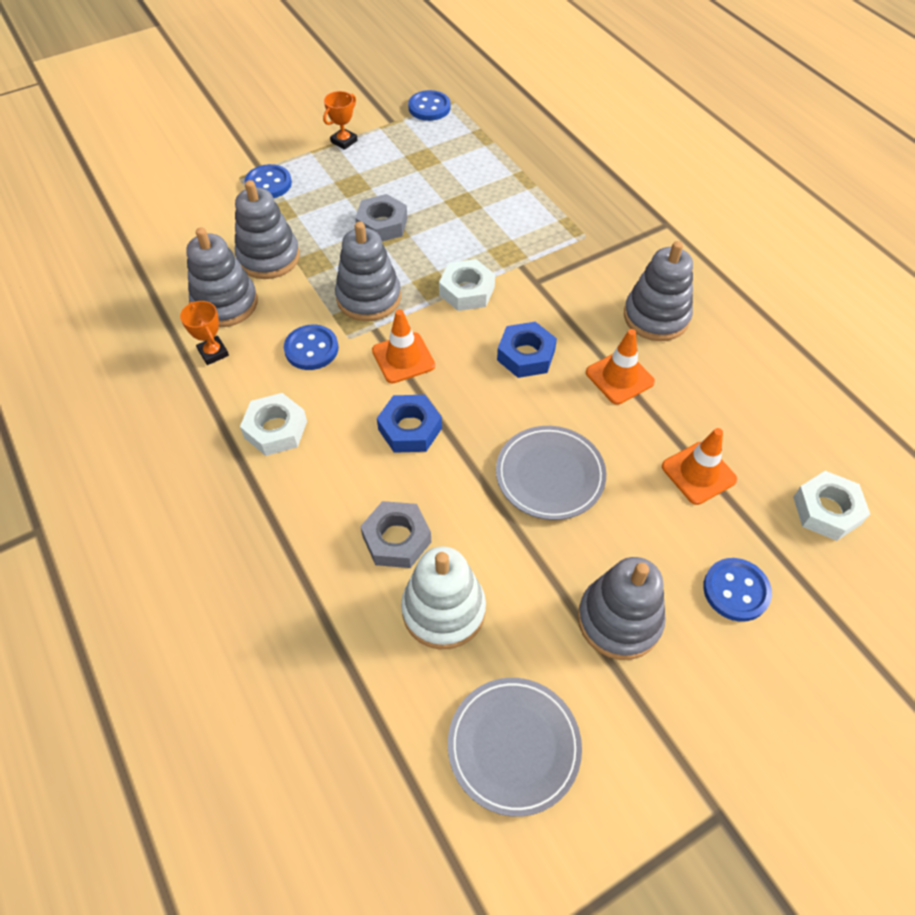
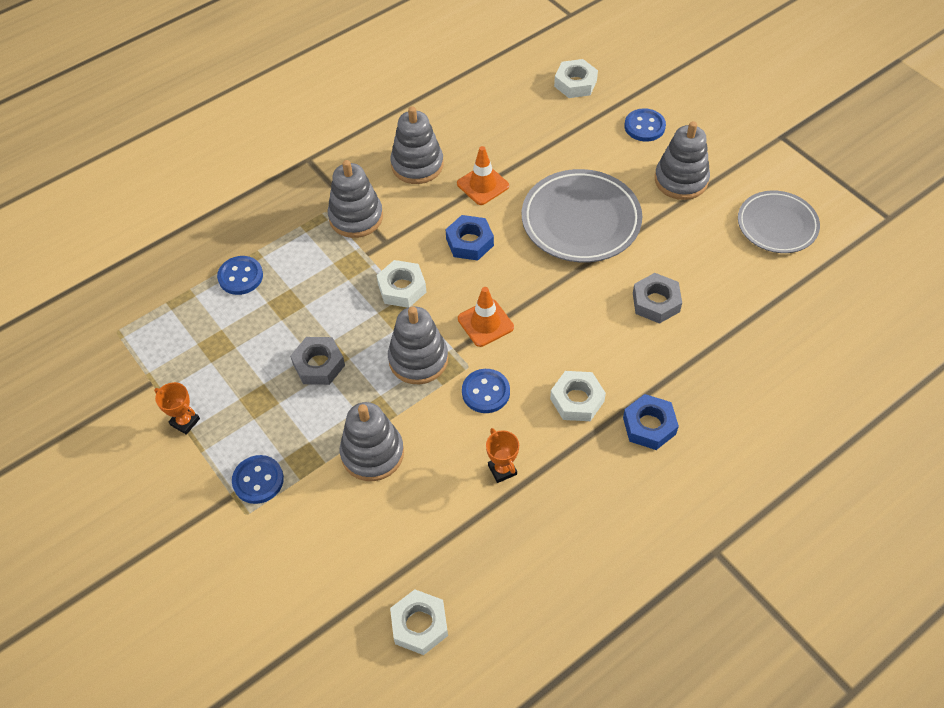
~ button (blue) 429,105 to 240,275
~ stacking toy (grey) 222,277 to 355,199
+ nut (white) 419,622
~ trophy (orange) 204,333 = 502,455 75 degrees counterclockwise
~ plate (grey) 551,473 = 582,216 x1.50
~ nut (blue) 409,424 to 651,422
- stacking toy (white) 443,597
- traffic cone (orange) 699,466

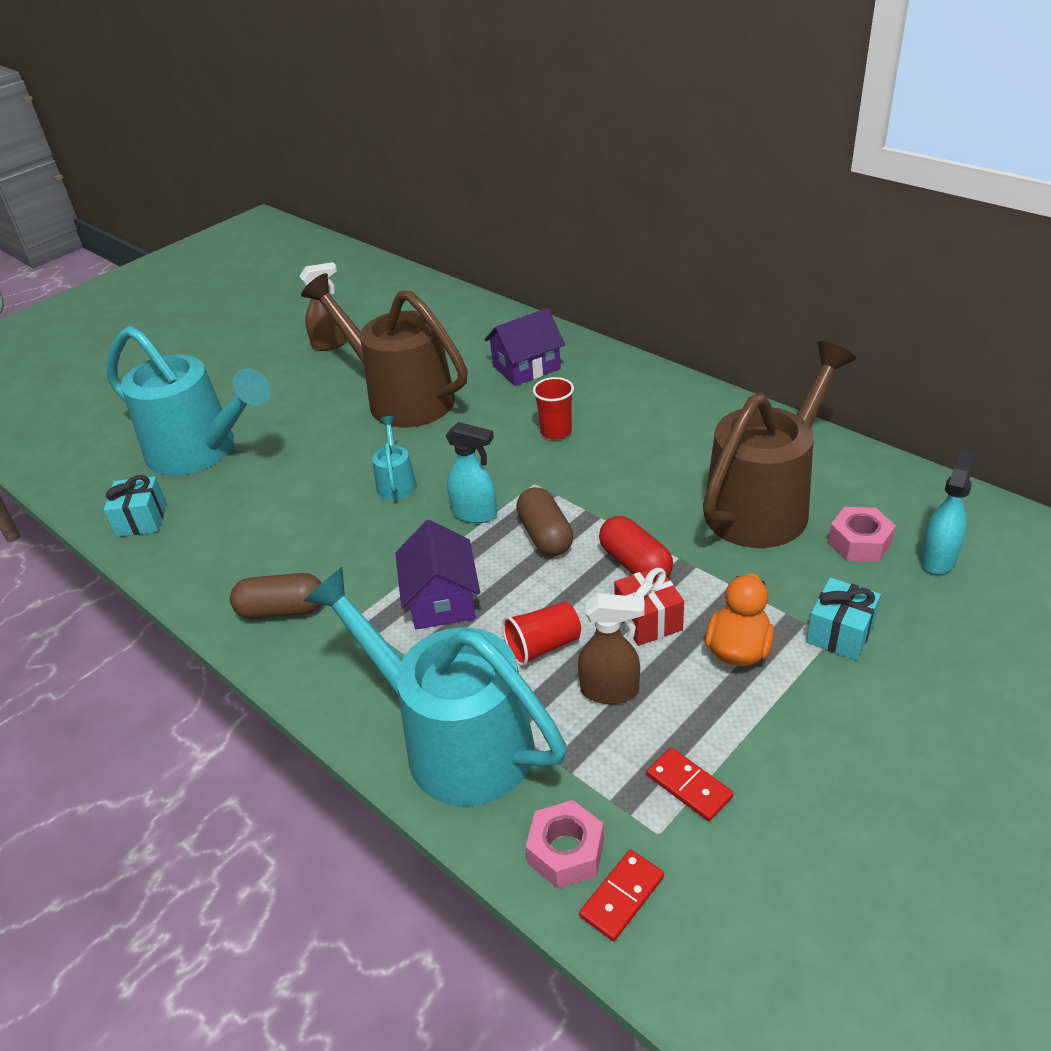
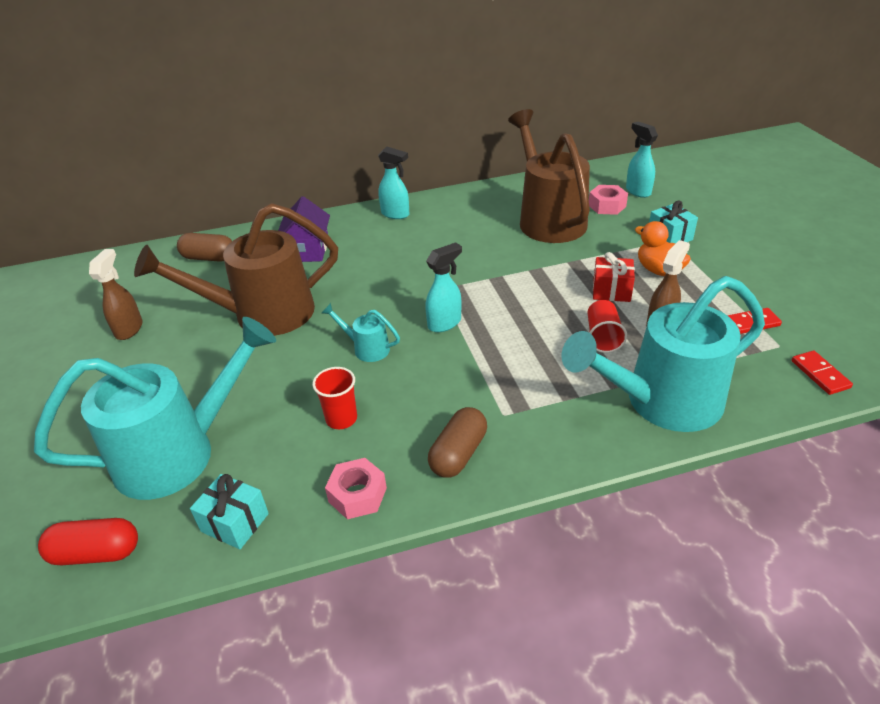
~ capsule (red) 636,546 to 88,541
~ capsule (brown) 544,521 to 204,247
~ cup (red) 553,408 to 334,398
~ nut (pink) 565,844 to 356,488
+ spray bottle (turquoise) 393,183
- house (purple) 437,575

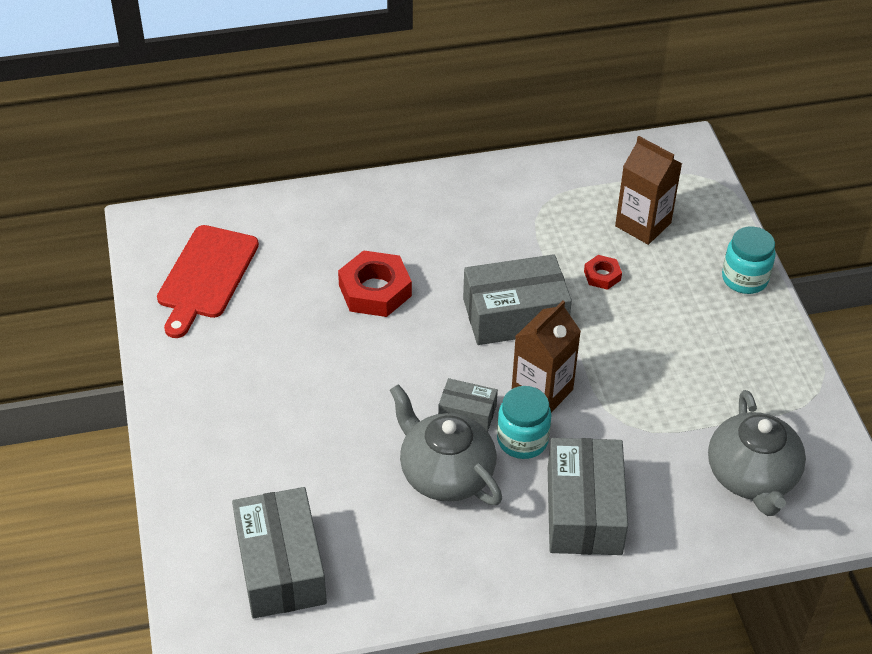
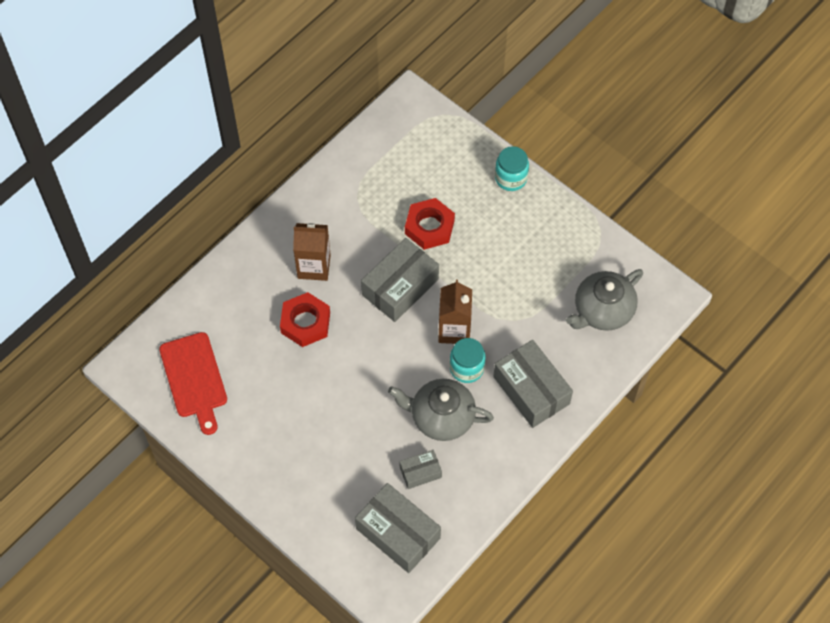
~ carton (brown) 648,190 to 312,252
~ box (grey) 468,404 to 421,469
~ nut (red) 603,272 = 430,224 x1.93
~ teapot (grey) 757,453 = 604,300 90 degrees clockwise

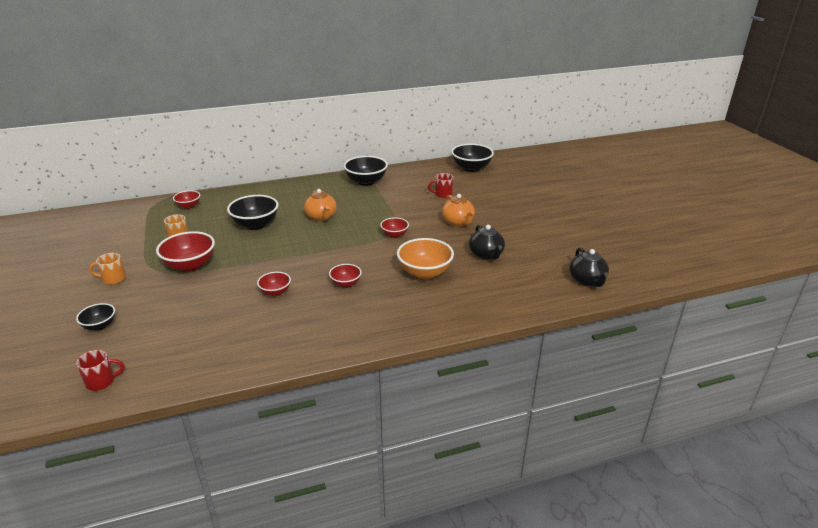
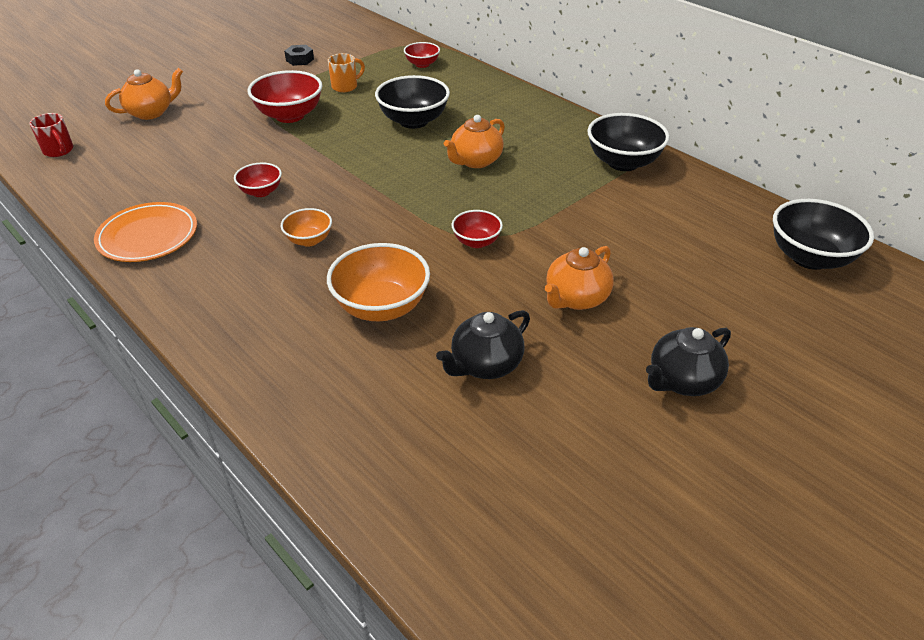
+ plate (orange) 145,232
~ bowl (black) 95,317 to teapot (orange) 144,94
~ bowl (red) 345,276 to bowl (orange) 306,227
+ nut (black) 299,55
~ teapot (black) 589,267 to 688,361
- mug (orange) 107,269
- mug (red) 440,185

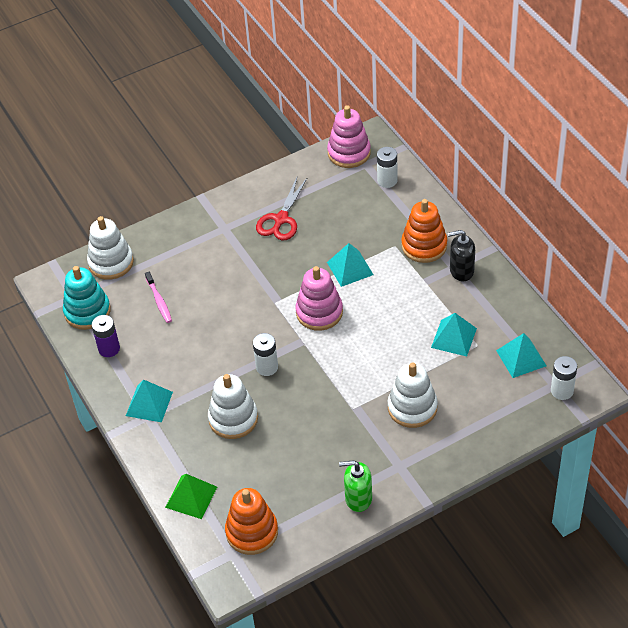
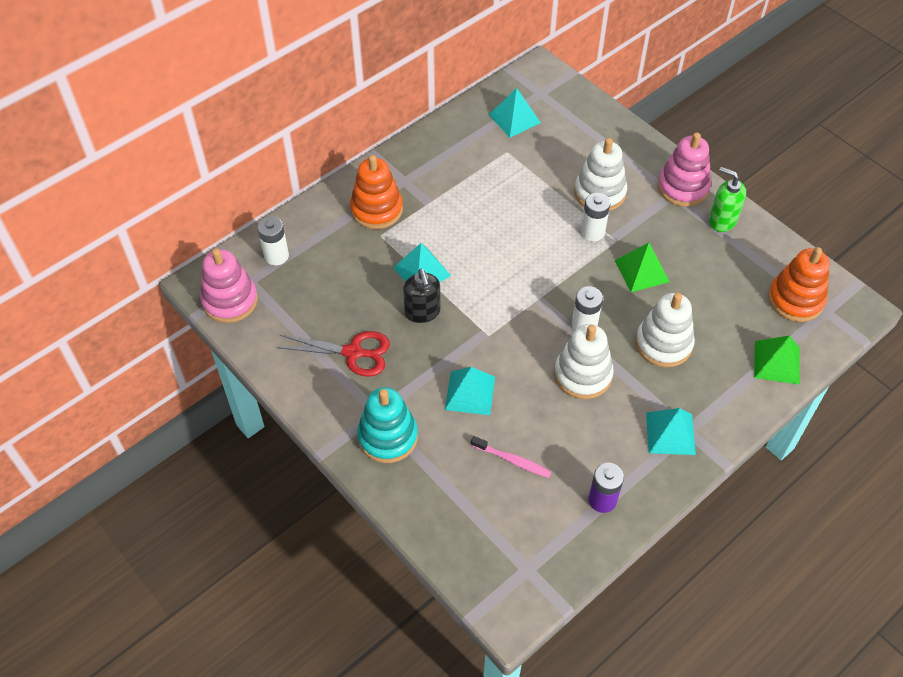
~ stacking toy (turquoise) 87,298 to 387,425
~ soap dispenser (black) 461,255 to 422,296
~ pyramid (turquoise) 454,334 to 470,391
~ toothbrush (pink) 158,297 = 511,457 60 degrees clockwise
~ stacking toy (white) 110,248 to 584,361
~ battery (white) 564,378 to 595,217
+ pyramid (green) 642,267
~ stacking toy (pink) 319,298 to 684,169
~ soap dispenser (green) 355,486 = 727,199 135 degrees clockwise

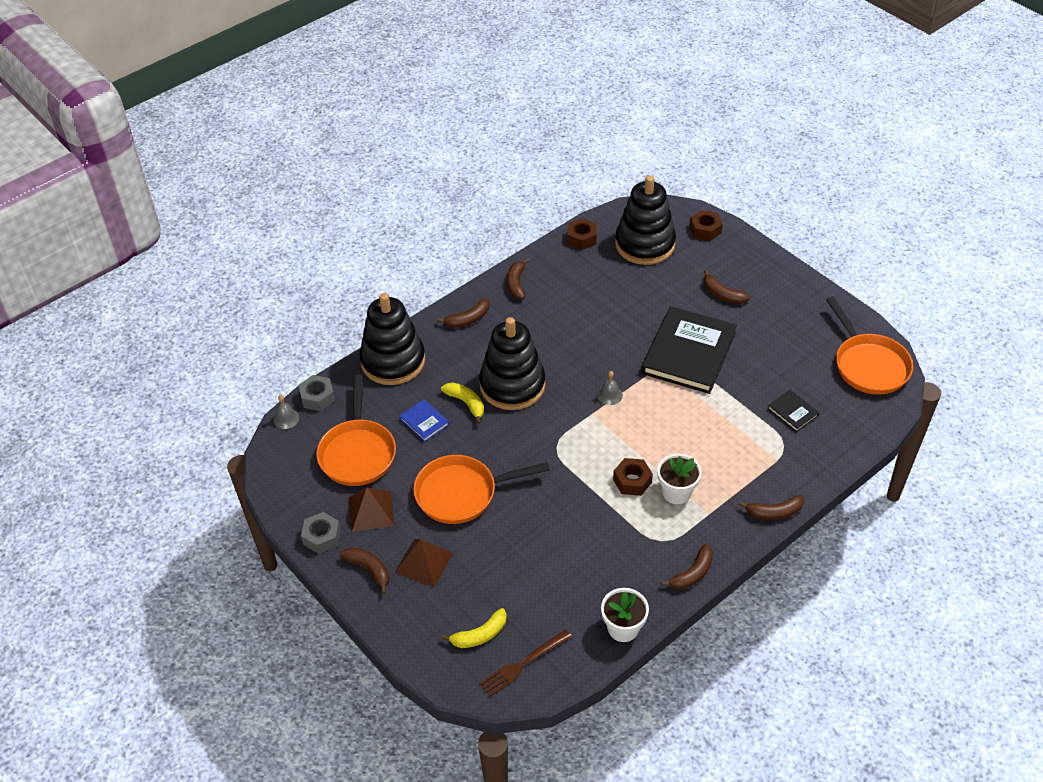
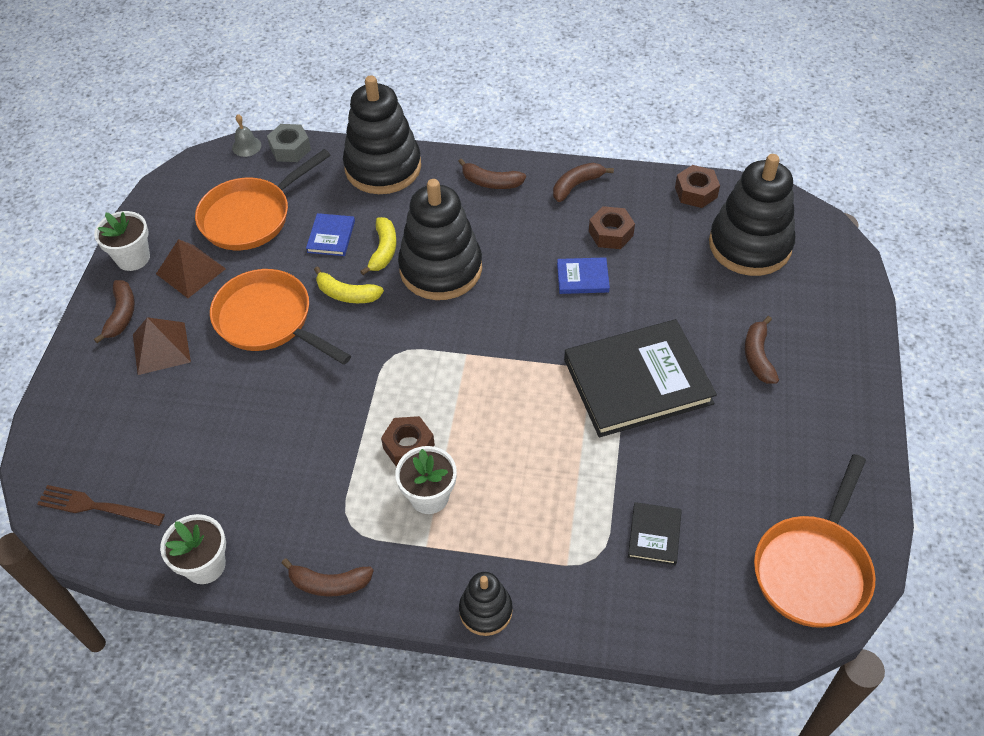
~ nut (grey) 321,533 to flower pot (white) 122,241
~ banana (yellow) 474,628 to 349,284
~ banana (brown) 771,507 to stacking toy (black) 486,604
+ book (blue) 583,275
~ nut (brown) 706,225 to 612,227
- bell (grey) 610,388

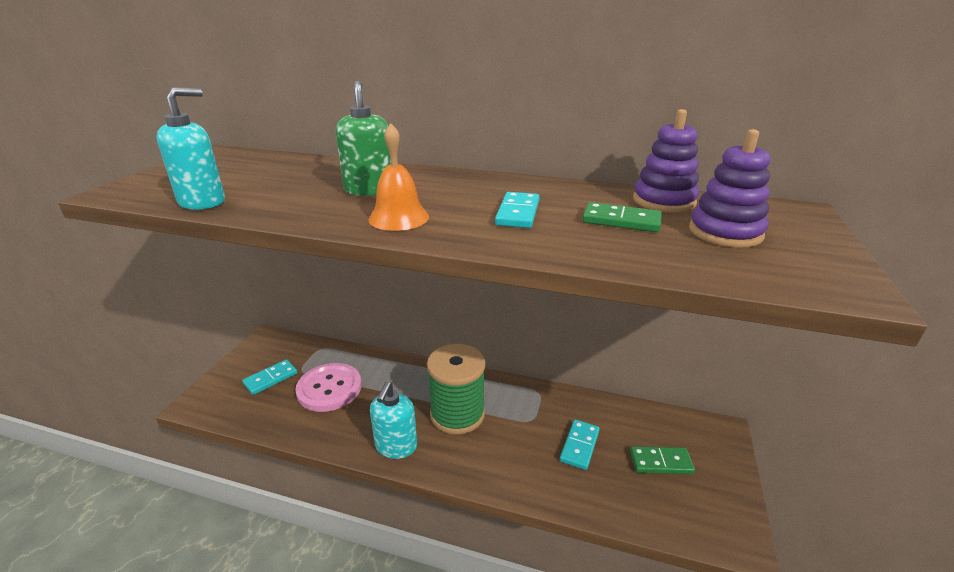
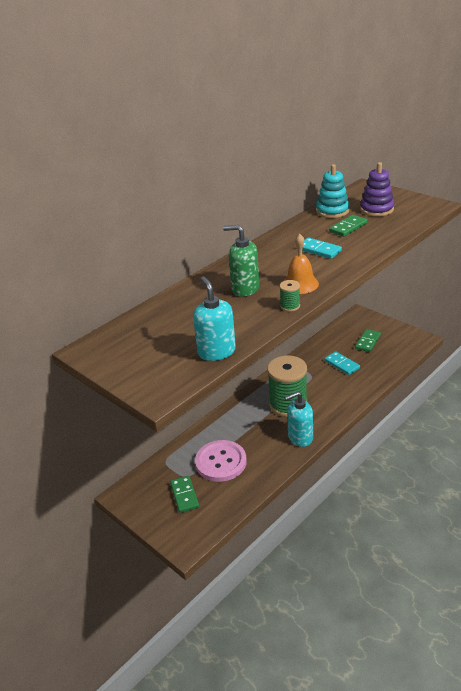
~ domino (turquoise) 269,377 to domino (green) 184,494
+ spool (green) 289,296
~ soap dispenser (turquoise) 393,420 = 298,419 120 degrees clockwise
~ stacking toy (purple) 666,160 to stacking toy (turquoise) 333,191

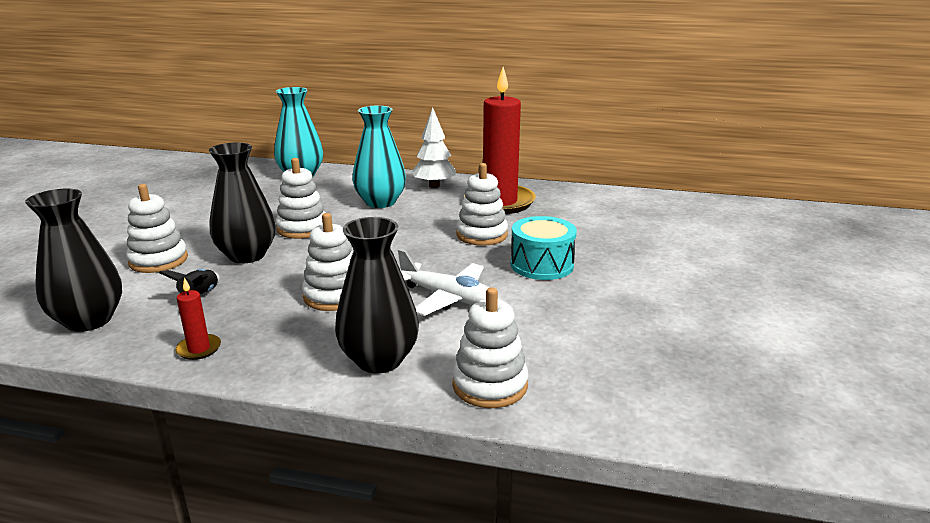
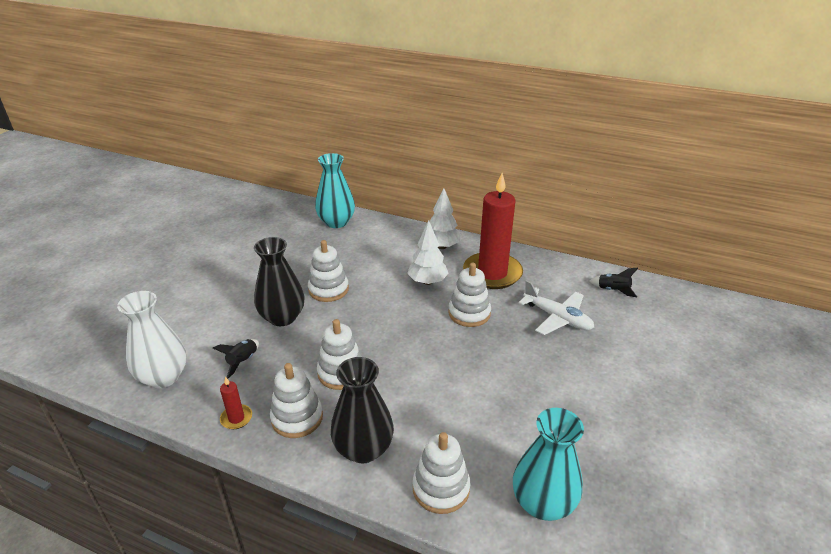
~ vase (black) 73,260 to vase (white) 152,339
~ stacking toy (white) 157,228 to 296,400
+ tree (white) 428,252
~ vase (turquoise) 379,157 to 548,464
~ plane (white) 444,282 to 556,307
+ rocket (black) 614,282
- drum (turquoise) 544,248

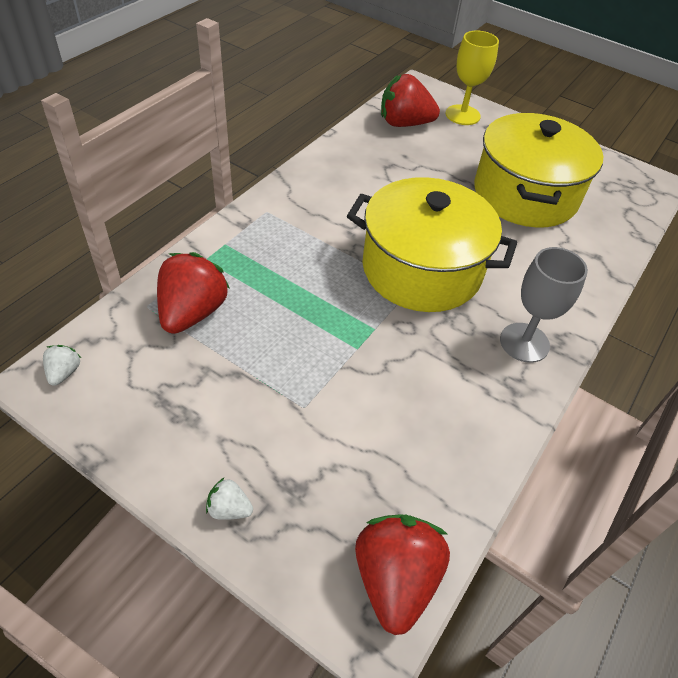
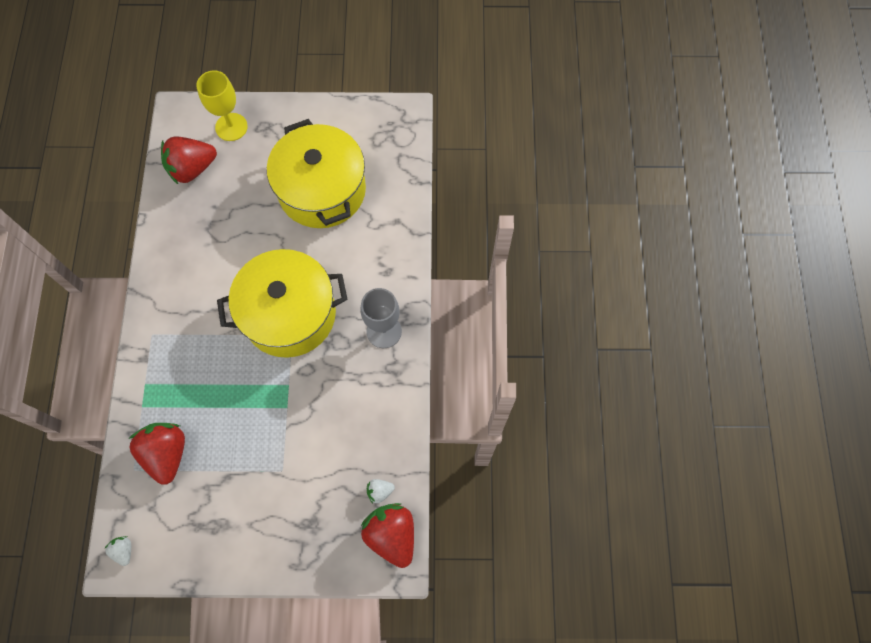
~ strawberry (white) 229,498 to 381,491

